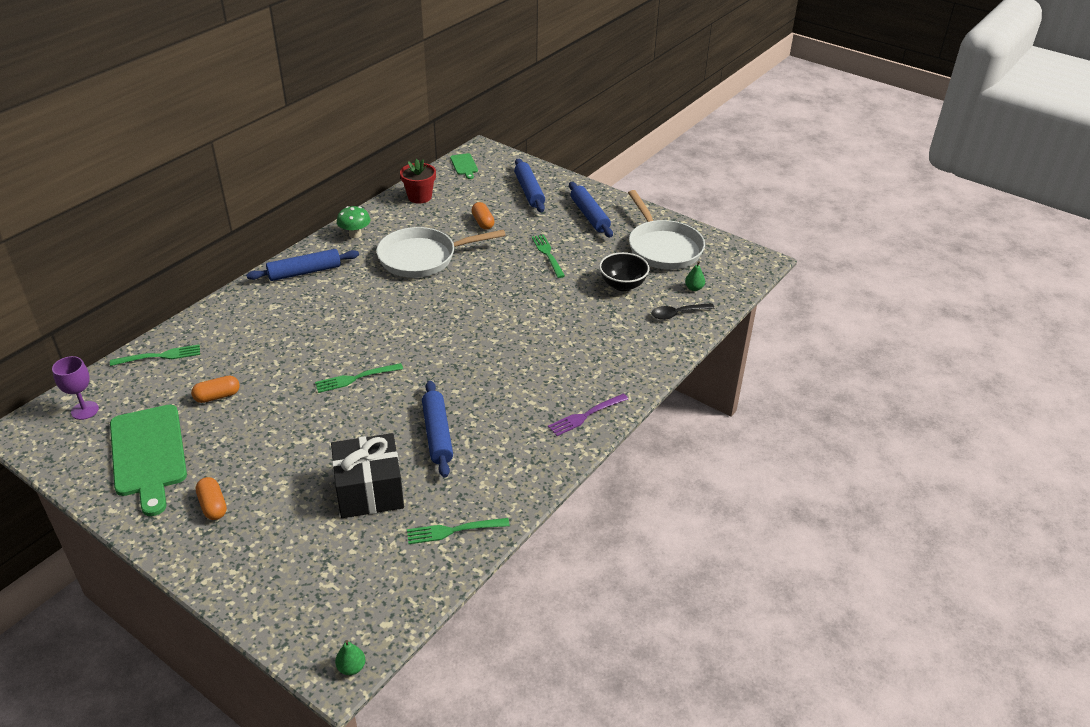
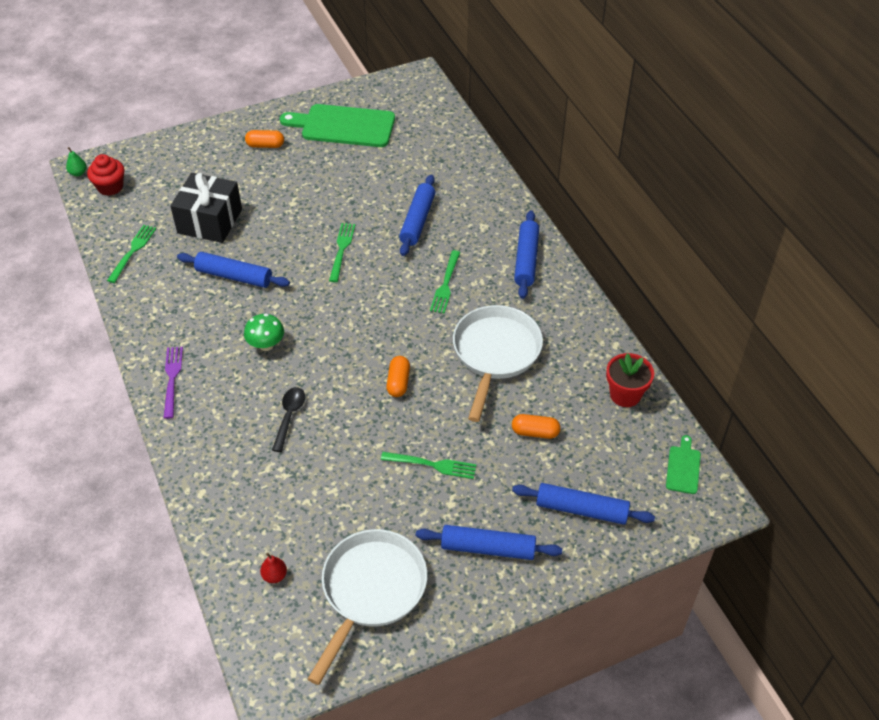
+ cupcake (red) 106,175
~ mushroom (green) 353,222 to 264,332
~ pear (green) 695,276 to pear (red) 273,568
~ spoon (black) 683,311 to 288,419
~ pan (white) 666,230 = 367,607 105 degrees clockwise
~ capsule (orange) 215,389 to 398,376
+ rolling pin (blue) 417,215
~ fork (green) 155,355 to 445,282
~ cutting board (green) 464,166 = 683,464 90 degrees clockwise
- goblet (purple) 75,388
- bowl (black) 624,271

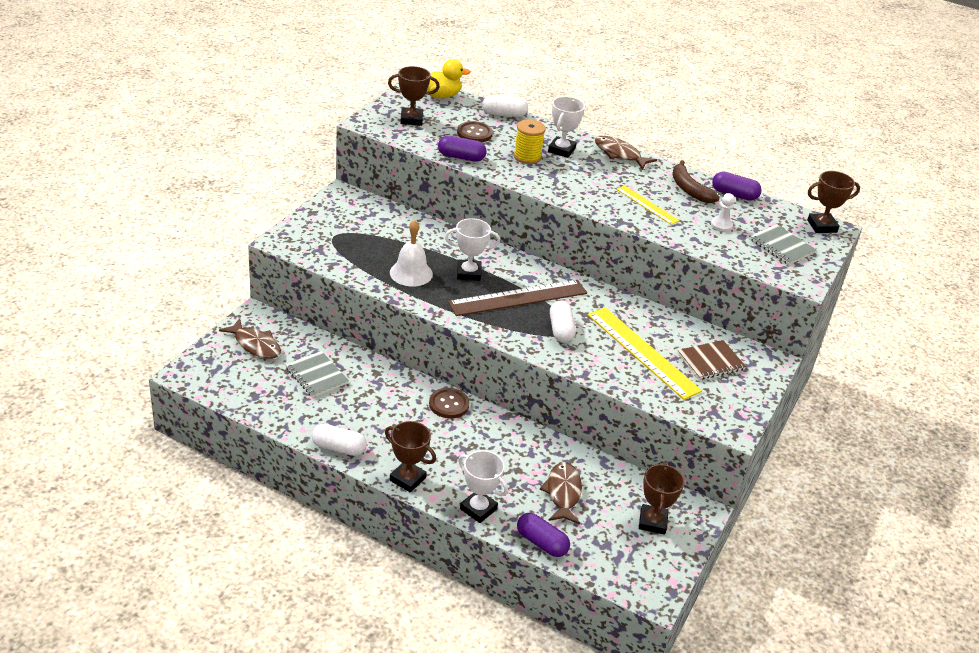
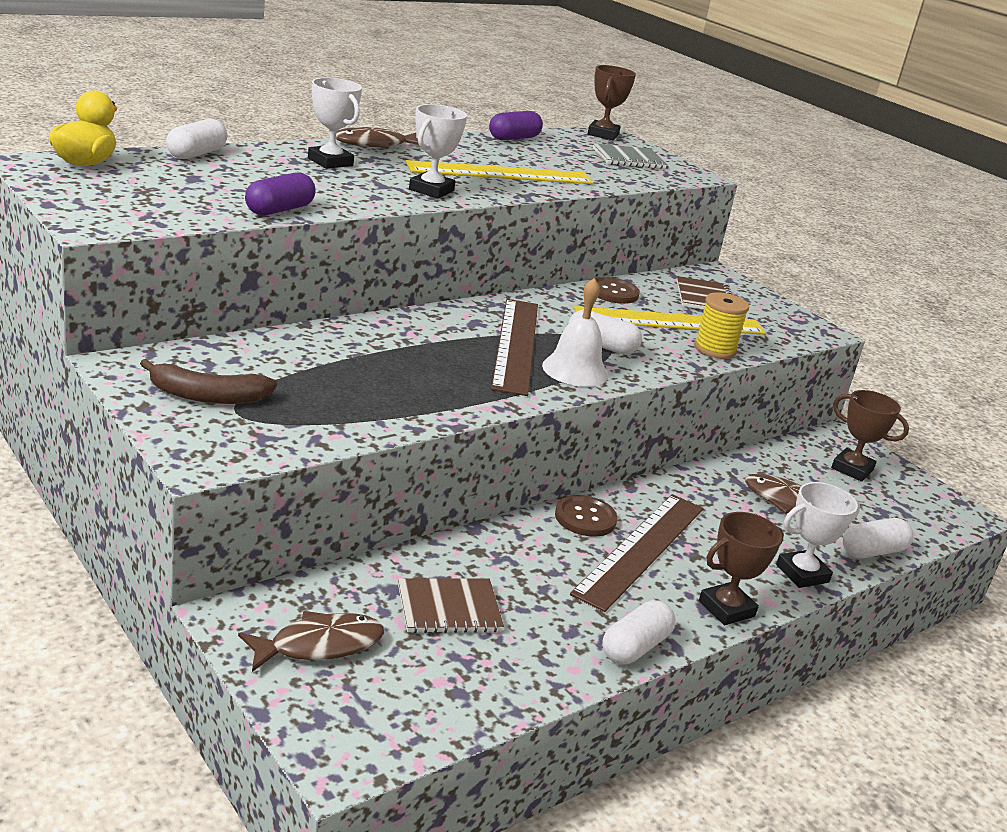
~ banana (brown) 696,181 to 208,381
~ notebook (grey) 317,374 to notebook (brown) 451,605
~ ruler (yellow) 648,205 = 499,172 x1.82
~ trophy (white) 472,249 to 438,151
~ bell (white) 411,253 to 575,332
+ ruler (brown) 636,553
~ button (brown) 475,131 to 615,290
~ spool (yellow) 529,141 to 721,325
~ capsule (purple) 543,535 to capsule (white) 878,538
- trophy (brown) 414,96
- pawn (white) 723,212

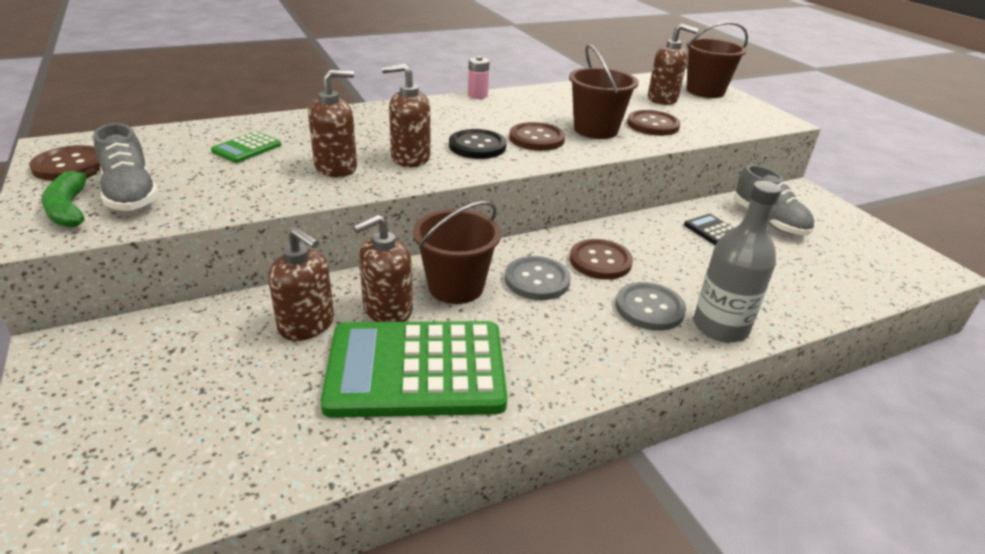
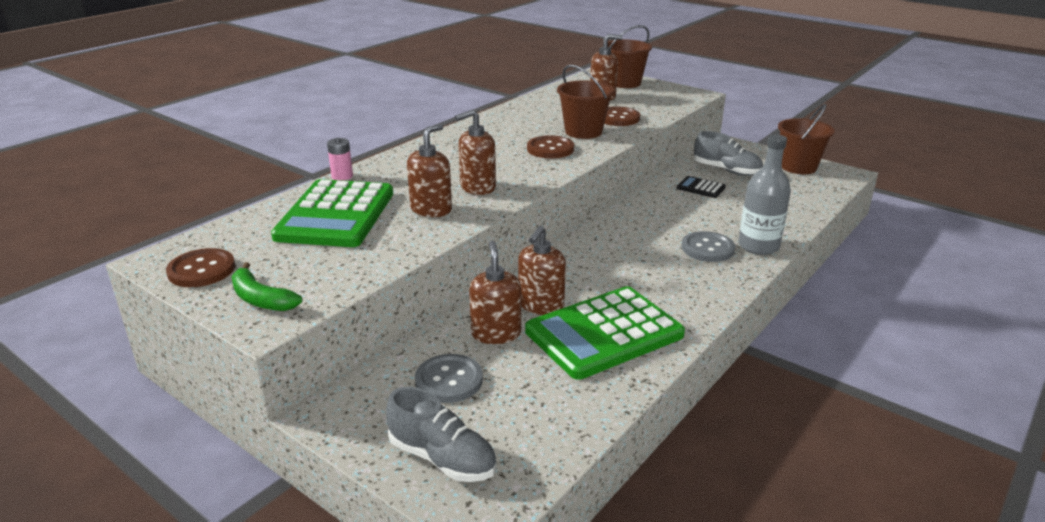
~ calculator (green) 246,147 = 332,213 x2.34
~ battery (pink) 479,77 to 340,159
~ shoe (grey) 126,167 to 441,434
~ button (grey) 538,278 to 449,378
~ soap dispenser (brown) 301,284 = 495,292 105 degrees counterclockwise
~ bucket (brown) 457,252 to 806,139
- button (black) 478,144
- button (brown) 601,259

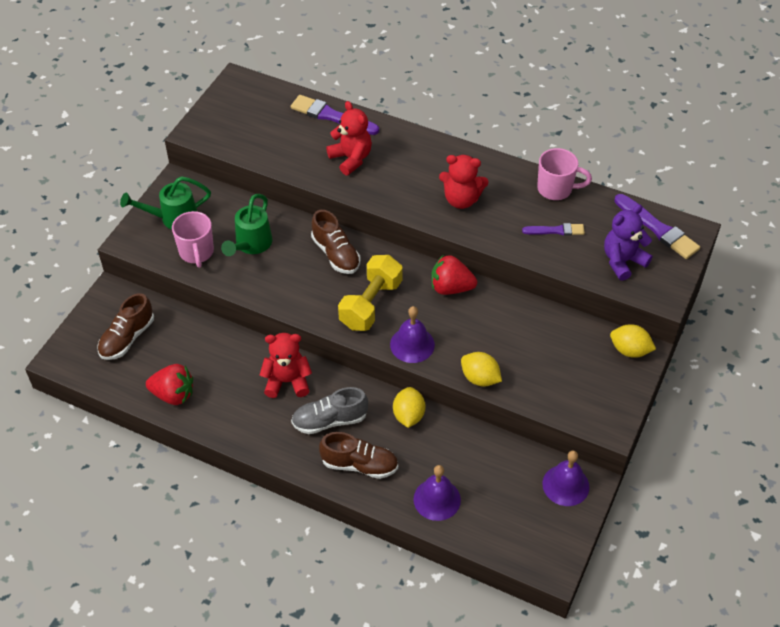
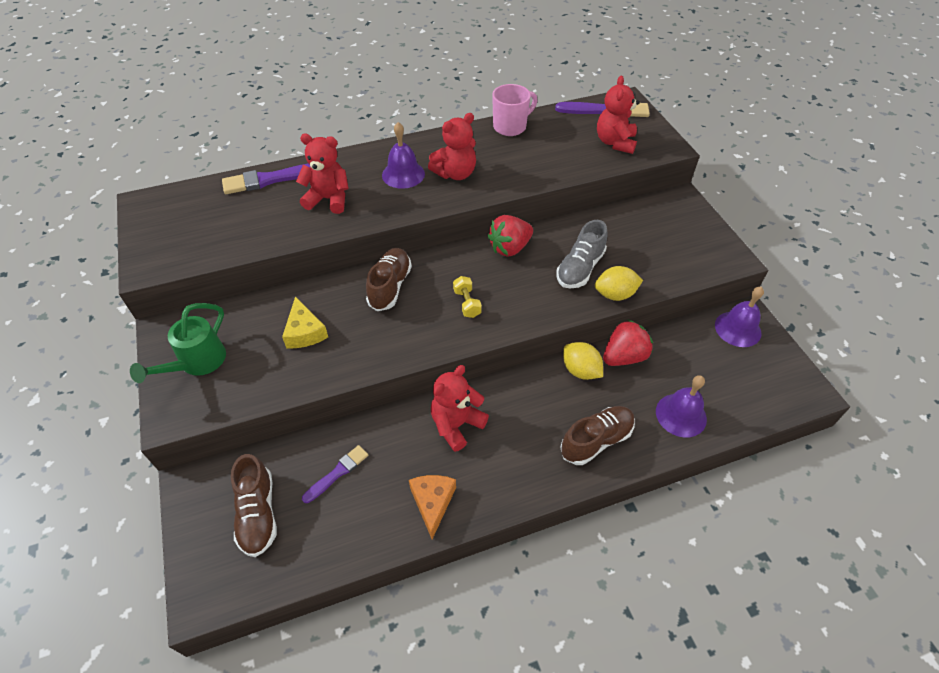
~ watering can (green) 246,225 to cheese (yellow) 305,322
~ brush (purple) 553,229 to 335,474
~ shoe (brown) 335,242 = 389,279 90 degrees counterclockwise
~ bell (purple) 412,334 to 403,155
+ cheese (orange) 432,507
~ dumbbell (yellow) 370,293 = 467,297 x0.49
~ shoe (grey) 329,410 to 582,254
~ teddy bear (purple) 628,242 to teddy bear (red) 618,115
~ strawberry (red) 169,384 to 628,343
- mug (pink) 193,239
- lemon (yellow) 633,341

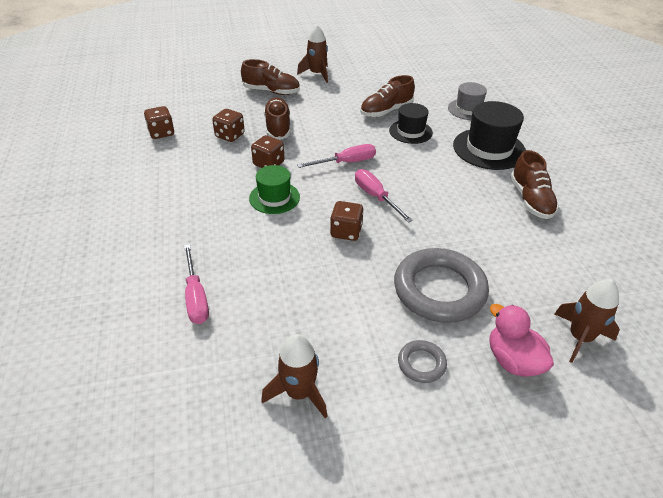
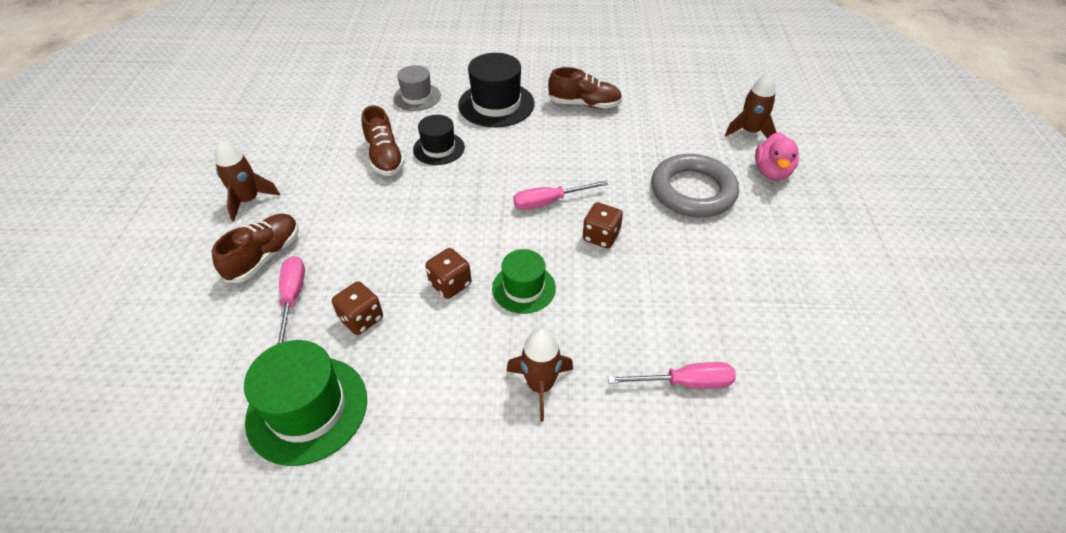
~ dice (brown) 159,122 to hat (green) 305,403
~ screwdriver (pink) 336,156 to 291,300
~ rocket (brown) 294,376 to 539,375
~ duck (pink) 521,340 = 777,156 60 degrees counterclockwise
- shoe (brown) 277,119
- ring (grey) 422,361

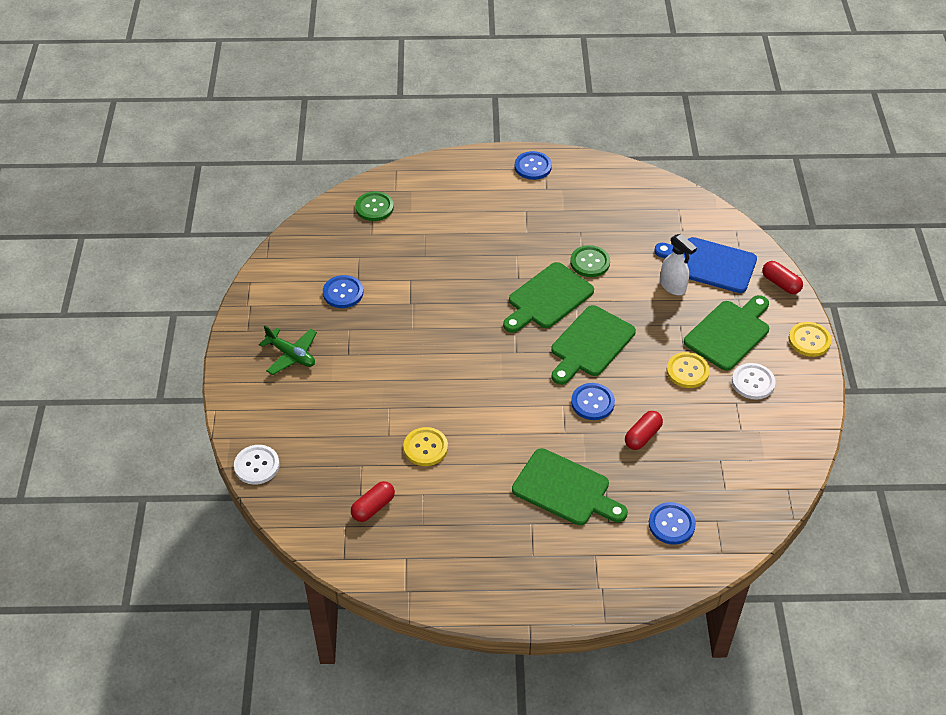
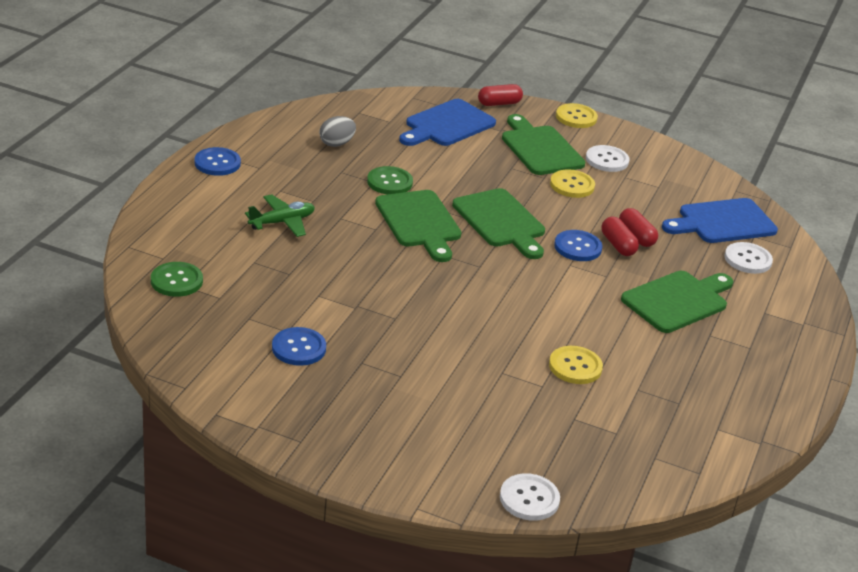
~ plane (green) 288,350 to 280,215
+ egg (grey) 337,131
~ capsule (red) 373,501 to 620,236
+ cutting board (blue) 720,220
~ button (blue) 672,523 to button (white) 748,258
- spray bottle (white) 678,264

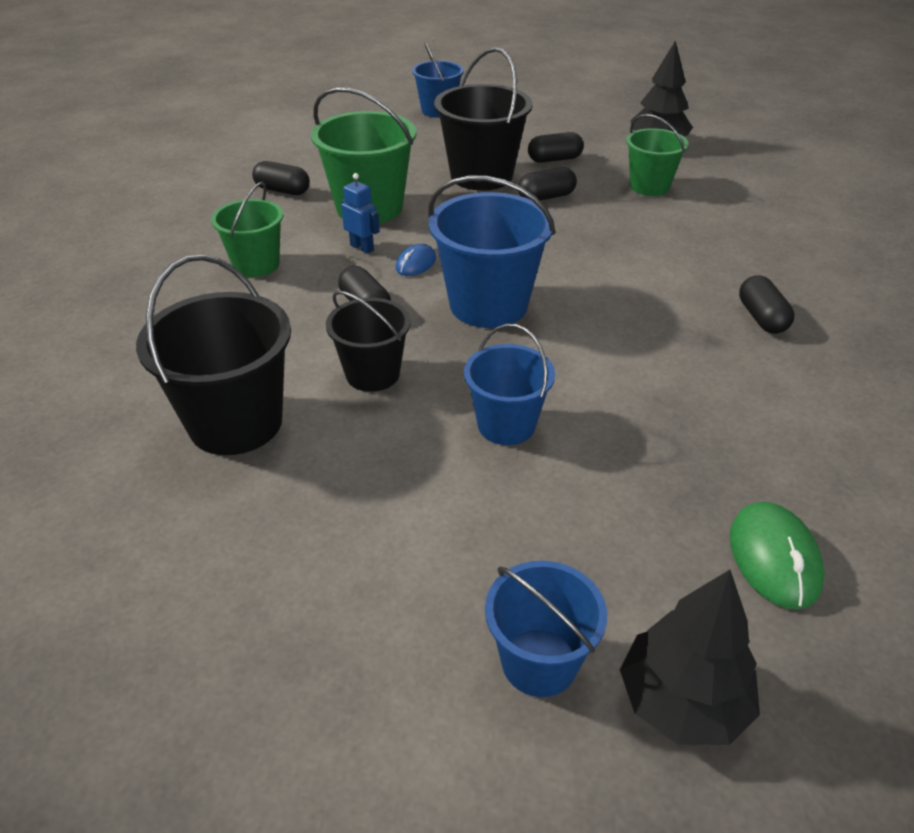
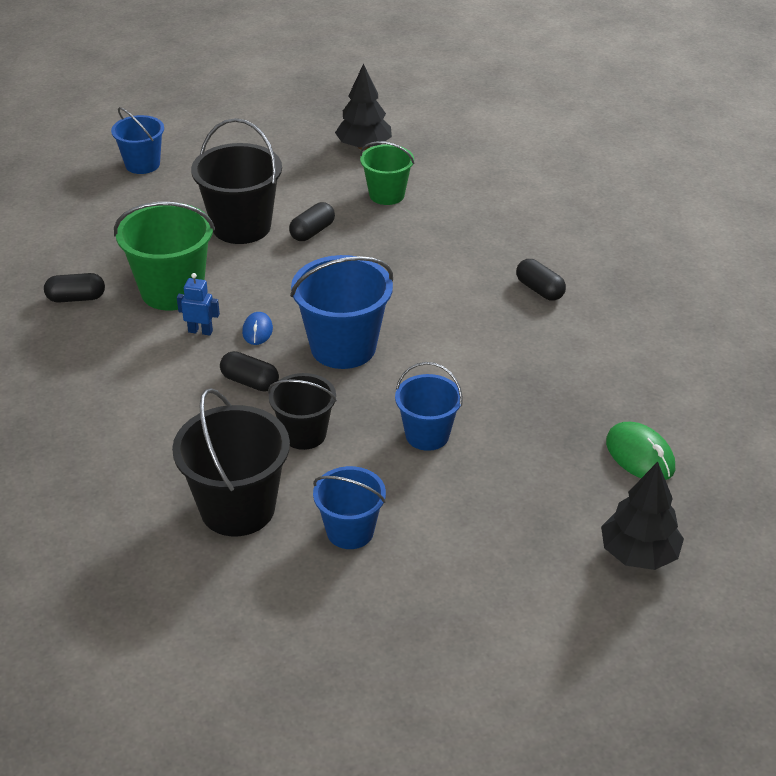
~ bucket (blue) 546,629 to 349,507
- bucket (green) 247,229
- capsule (black) 556,147

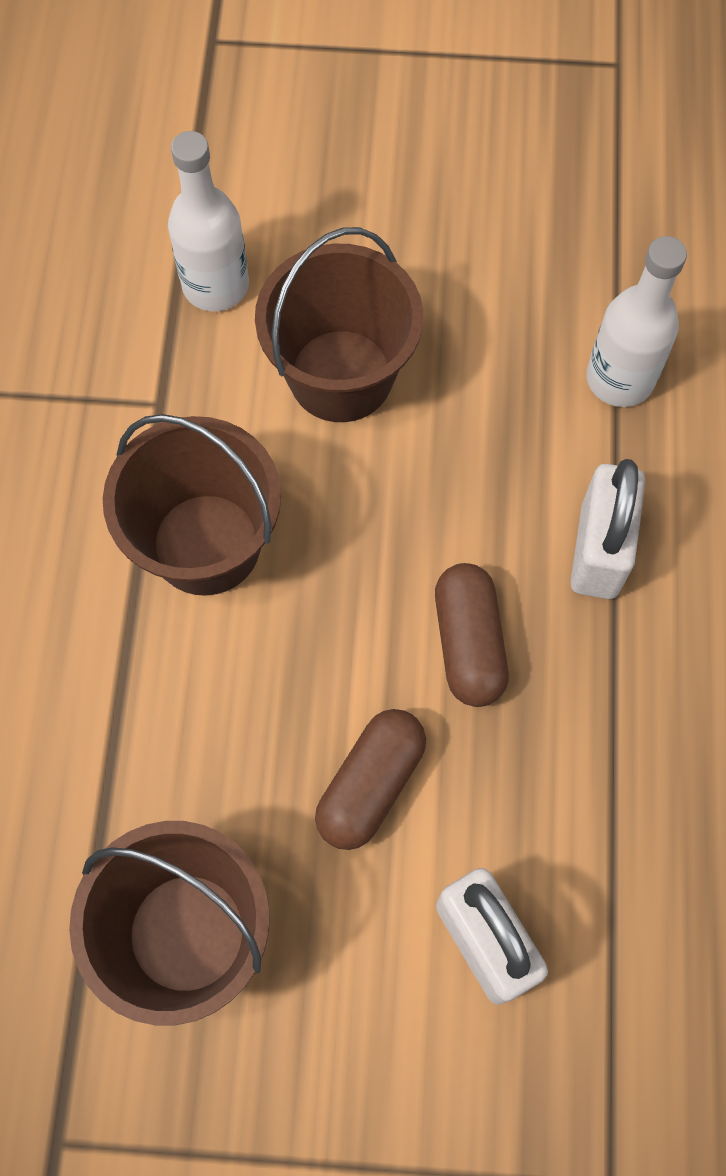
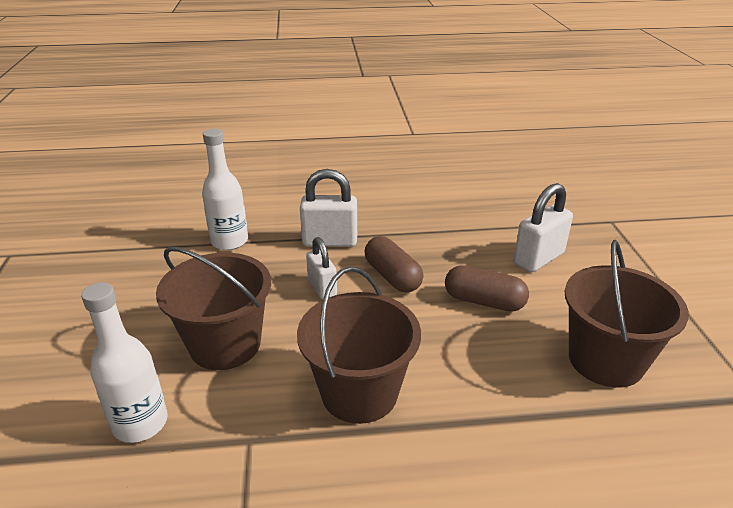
+ padlock (white) 321,268
~ capsule (brown) 472,635 = 393,264 75 degrees clockwise

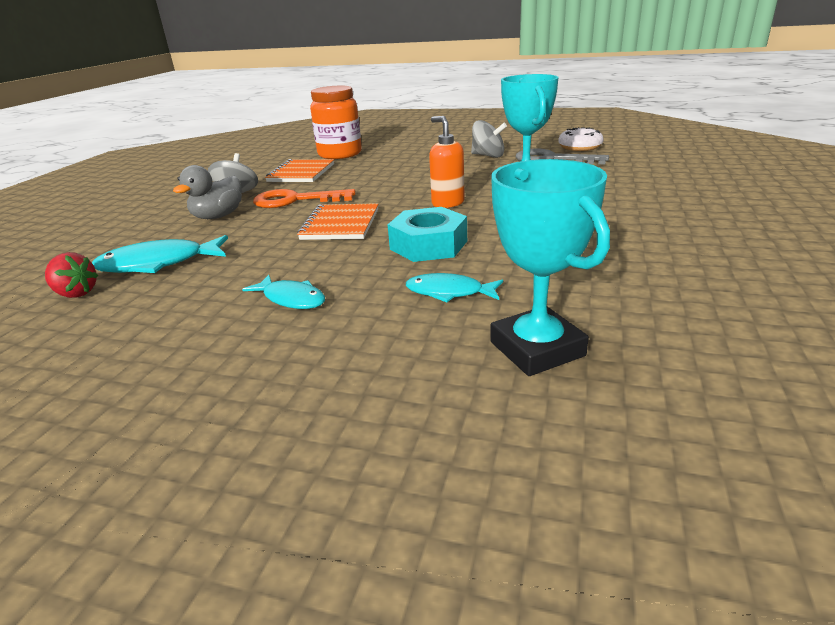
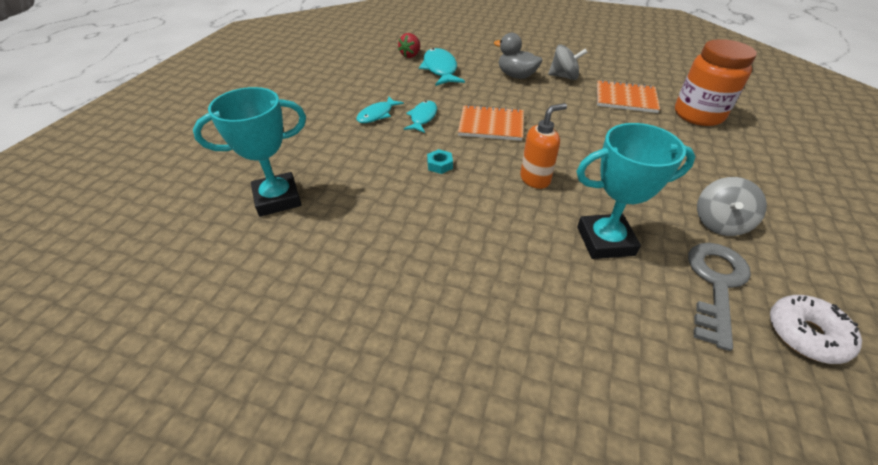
~ fish (turquoise) 454,287 to 420,117
~ nut (turquoise) 427,234 = 440,161 x0.46
- key (orange) 304,198

